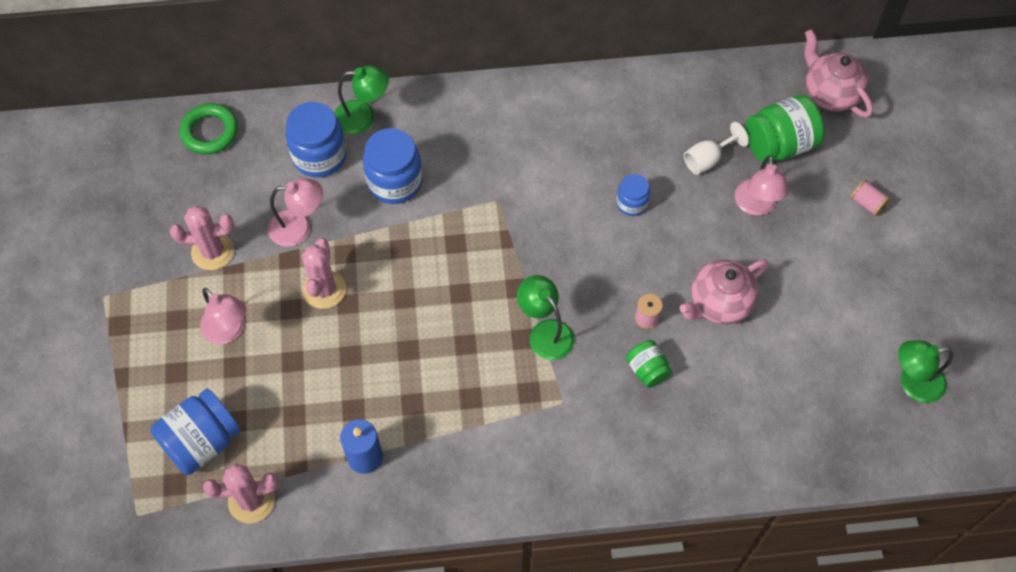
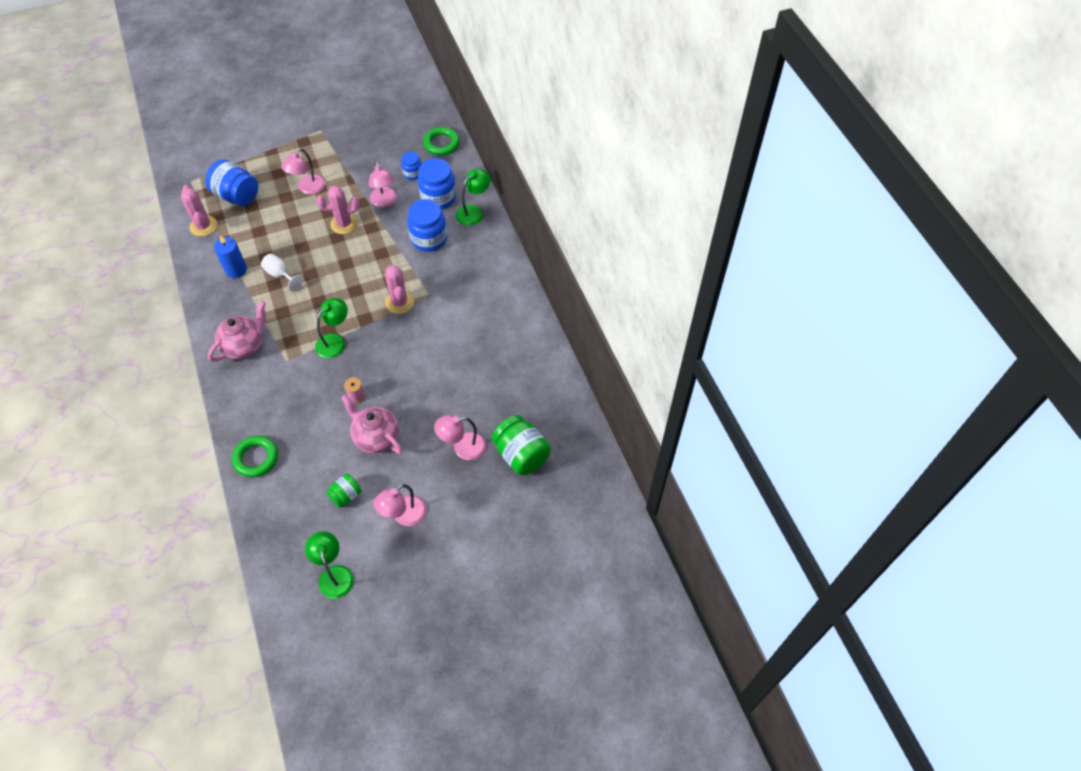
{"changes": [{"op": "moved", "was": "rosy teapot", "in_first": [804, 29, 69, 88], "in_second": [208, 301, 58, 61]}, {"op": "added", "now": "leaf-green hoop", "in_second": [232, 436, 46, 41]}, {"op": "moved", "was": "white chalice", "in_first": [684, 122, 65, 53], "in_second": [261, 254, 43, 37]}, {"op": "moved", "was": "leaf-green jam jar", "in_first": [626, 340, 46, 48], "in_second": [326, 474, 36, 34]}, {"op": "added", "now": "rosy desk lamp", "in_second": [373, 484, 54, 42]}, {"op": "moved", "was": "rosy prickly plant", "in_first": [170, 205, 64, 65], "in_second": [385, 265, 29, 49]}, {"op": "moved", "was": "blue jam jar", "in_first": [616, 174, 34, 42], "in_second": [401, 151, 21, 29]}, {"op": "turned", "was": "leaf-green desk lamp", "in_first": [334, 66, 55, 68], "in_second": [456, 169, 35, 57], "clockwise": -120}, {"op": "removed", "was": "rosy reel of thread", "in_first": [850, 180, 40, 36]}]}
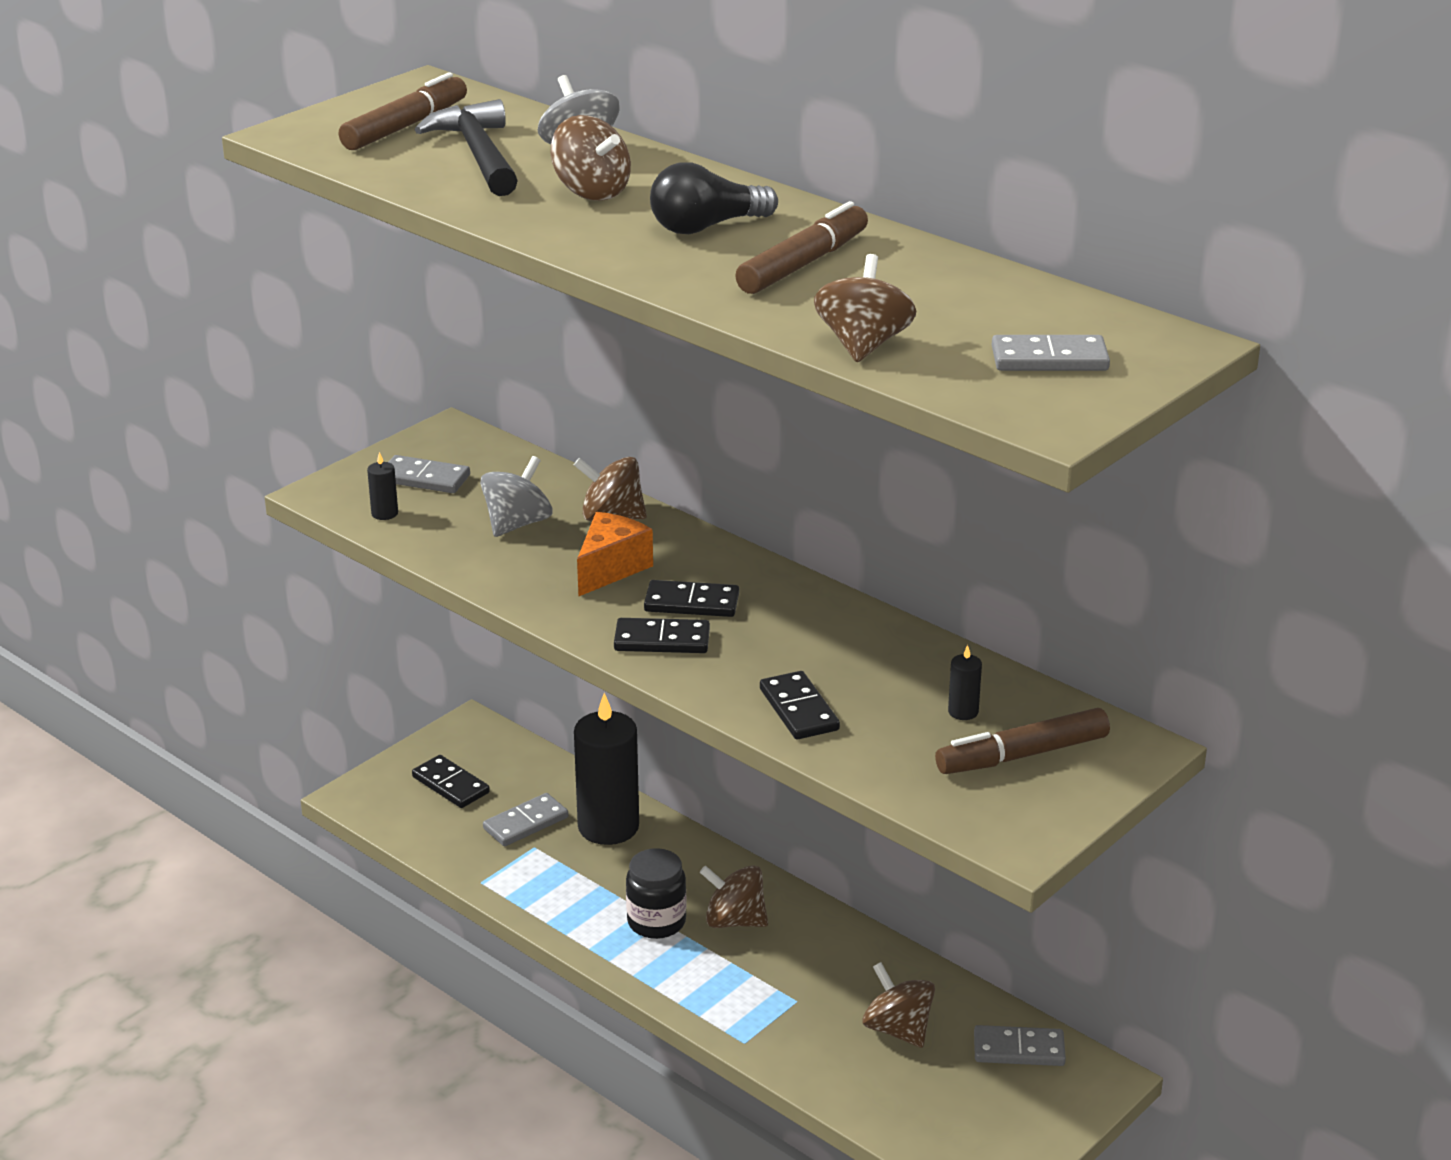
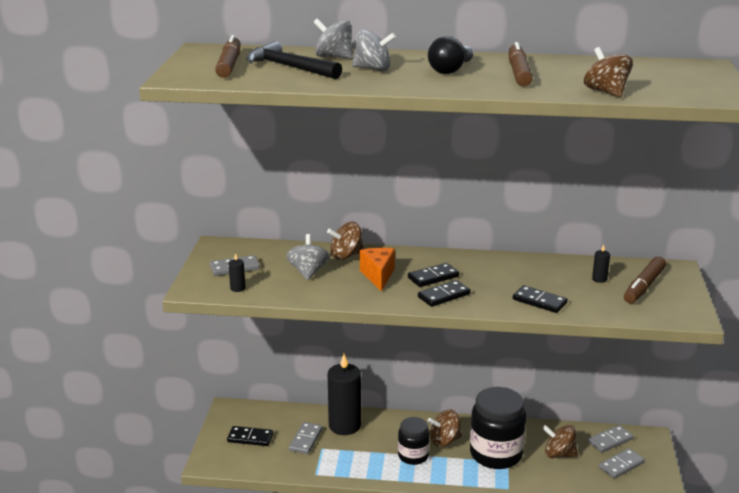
{"changes": [{"op": "recoloured", "was": "brown toy top", "now": "gray toy top", "in_first": [550, 115, 81, 86], "in_second": [352, 29, 44, 42]}, {"op": "added", "now": "ebony jam jar", "in_second": [470, 387, 56, 82]}, {"op": "moved", "was": "gray domino", "in_first": [992, 335, 118, 36], "in_second": [599, 448, 46, 31]}]}
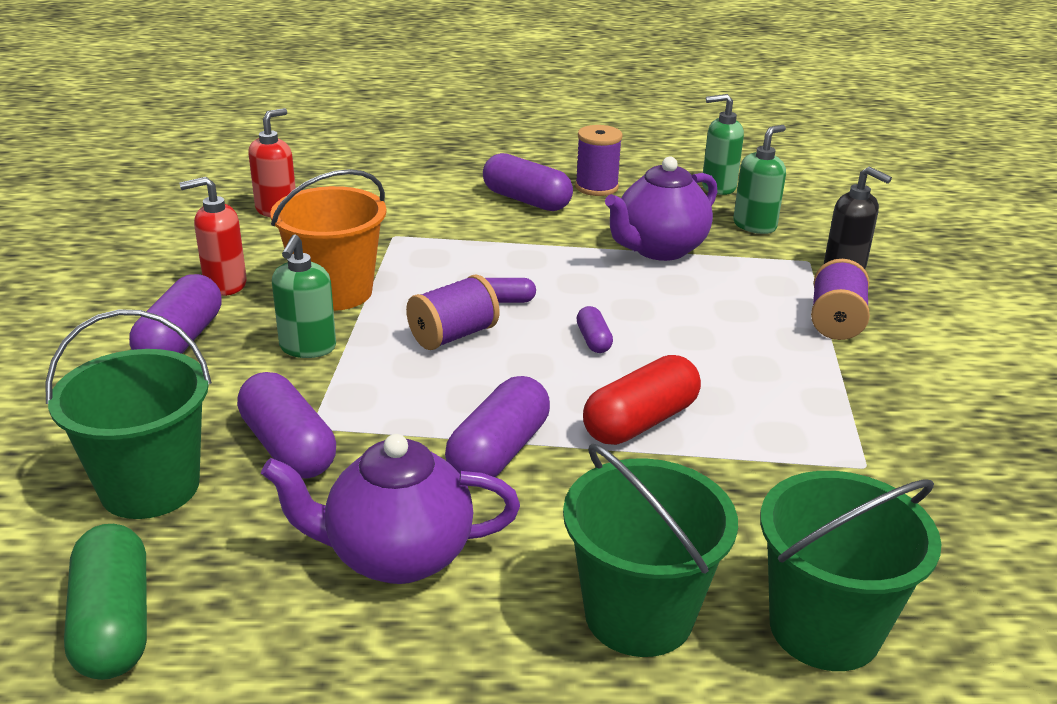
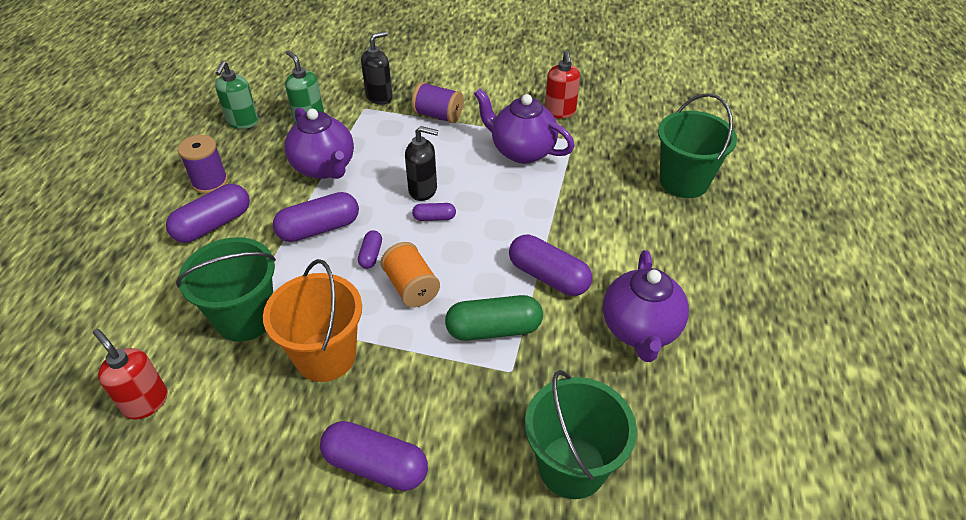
{"changes": [{"op": "moved", "was": "leaf-green sand bucket", "in_first": [563, 443, 175, 214], "in_second": [176, 237, 100, 105]}, {"op": "moved", "was": "royal purple capsule", "in_first": [237, 372, 99, 107], "in_second": [273, 192, 86, 50]}, {"op": "recoloured", "was": "royal purple reel of thread", "now": "orange-coloured reel of thread", "in_first": [406, 274, 93, 76], "in_second": [381, 242, 59, 65]}, {"op": "added", "now": "ebony soap dispenser", "in_second": [405, 126, 33, 75]}, {"op": "moved", "was": "leaf-green capsule", "in_first": [64, 524, 83, 156], "in_second": [445, 295, 98, 46]}, {"op": "added", "now": "royal purple teapot", "in_second": [474, 88, 100, 76]}, {"op": "moved", "was": "crimson soap dispenser", "in_first": [180, 177, 67, 119], "in_second": [545, 51, 35, 67]}, {"op": "removed", "was": "leaf-green soap dispenser", "in_first": [272, 235, 64, 123]}, {"op": "removed", "was": "crimson capsule", "in_first": [583, 355, 118, 90]}]}
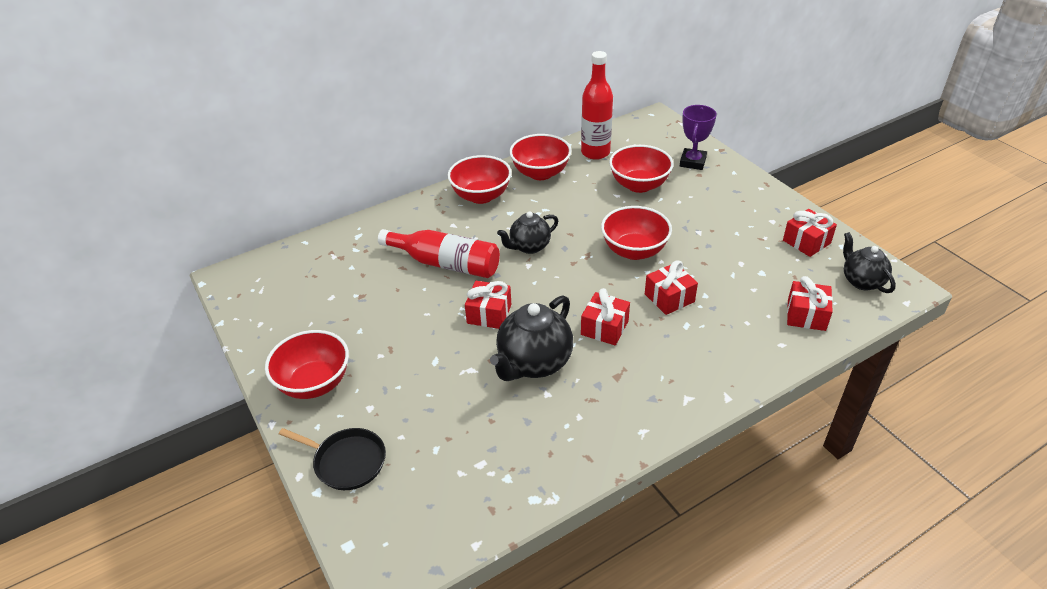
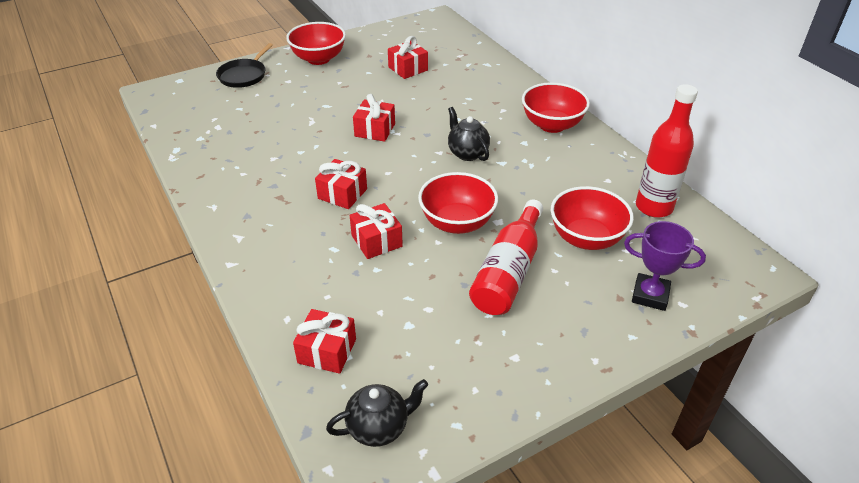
{"changes": [{"op": "moved", "was": "crimson present", "in_first": [783, 209, 54, 48], "in_second": [388, 36, 40, 43]}, {"op": "moved", "was": "crimson bottle", "in_first": [378, 229, 122, 49], "in_second": [469, 200, 74, 115]}, {"op": "removed", "was": "ebony teapot", "in_first": [490, 295, 83, 86]}, {"op": "removed", "was": "crimson serving bowl", "in_first": [509, 134, 62, 46]}]}
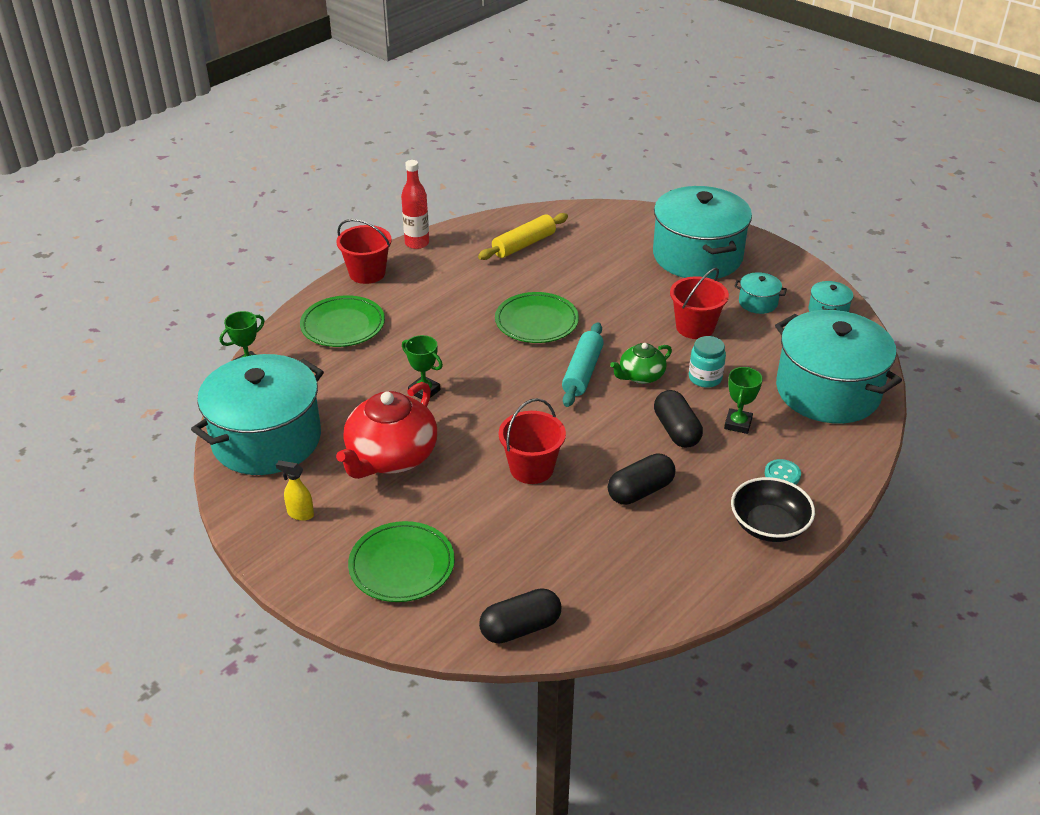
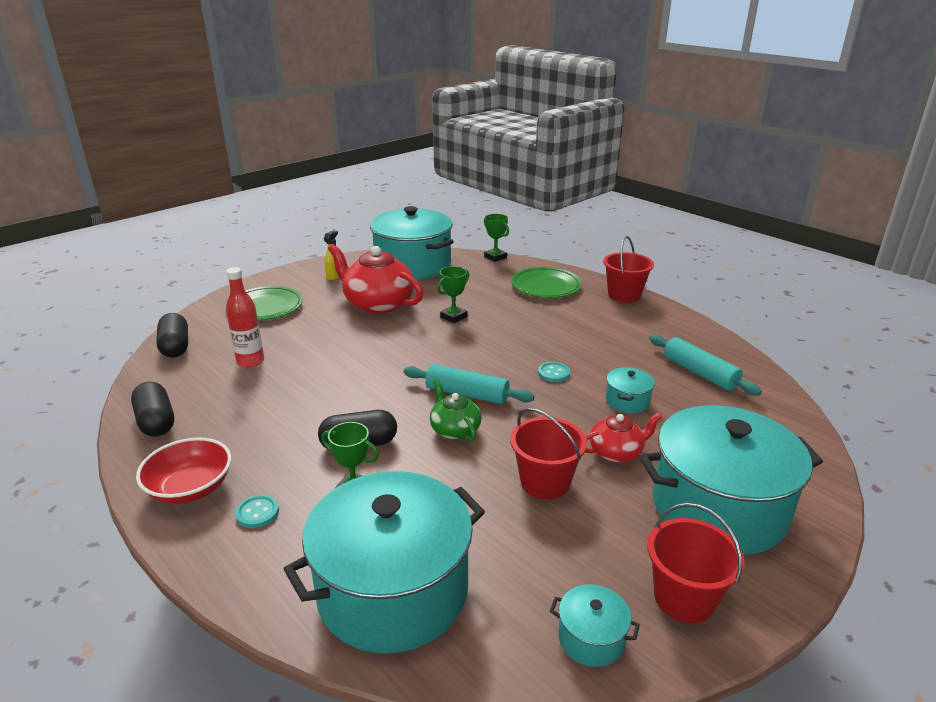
{"changes": [{"op": "moved", "was": "ebony capsule", "in_first": [608, 453, 67, 52], "in_second": [131, 382, 43, 55]}, {"op": "recoloured", "was": "ebony serving bowl", "now": "crimson serving bowl", "in_first": [731, 477, 84, 65], "in_second": [136, 437, 96, 67]}, {"op": "moved", "was": "crimson bottle", "in_first": [401, 160, 28, 89], "in_second": [226, 267, 38, 101]}, {"op": "replaced", "was": "leaf-green plate", "now": "aqua shirt button", "in_first": [495, 292, 84, 51], "in_second": [538, 362, 32, 20]}, {"op": "added", "now": "crimson teapot", "in_second": [585, 413, 77, 50]}, {"op": "moved", "was": "aqua cooking pot", "in_first": [735, 272, 52, 42], "in_second": [606, 367, 49, 46]}, {"op": "moved", "was": "crimson sand bucket", "in_first": [499, 398, 67, 86], "in_second": [647, 503, 98, 120]}, {"op": "recoloured", "was": "golden rolling pin", "now": "aqua rolling pin", "in_first": [478, 213, 90, 47], "in_second": [650, 334, 112, 62]}, {"op": "removed", "was": "aqua jam jar", "in_first": [689, 336, 37, 52]}]}
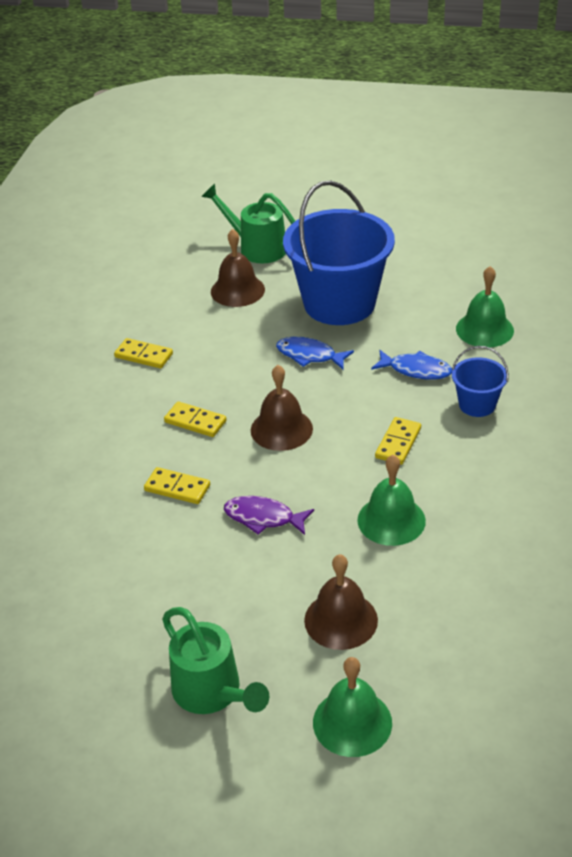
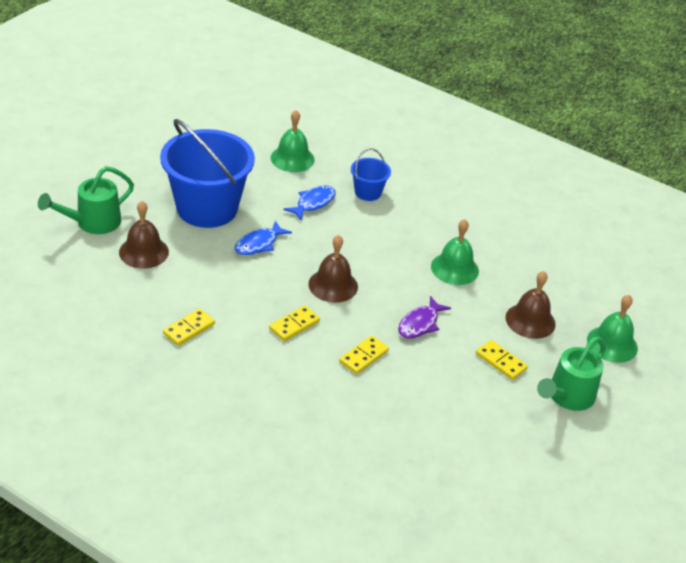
{"changes": [{"op": "moved", "was": "golden domino", "in_first": [375, 417, 46, 48], "in_second": [476, 340, 52, 40]}, {"op": "turned", "was": "leaf-green watering can", "in_first": [162, 607, 107, 107], "in_second": [537, 337, 69, 74], "clockwise": 150}]}
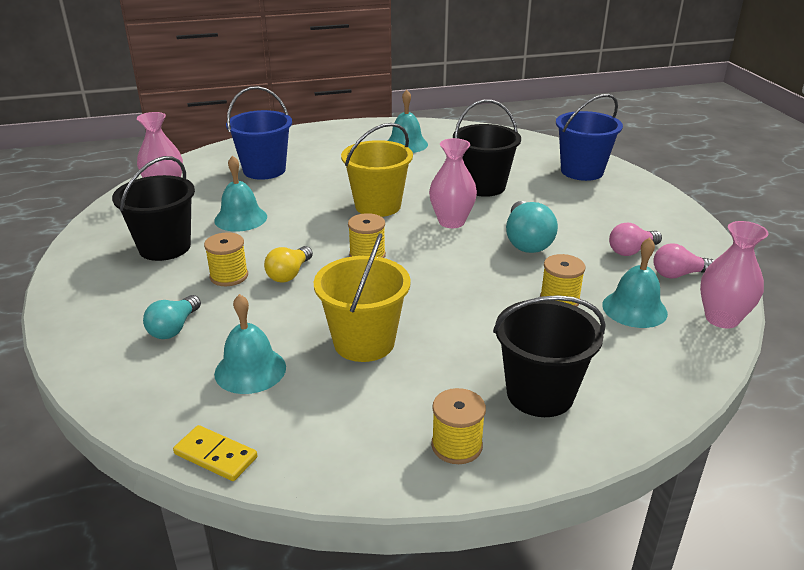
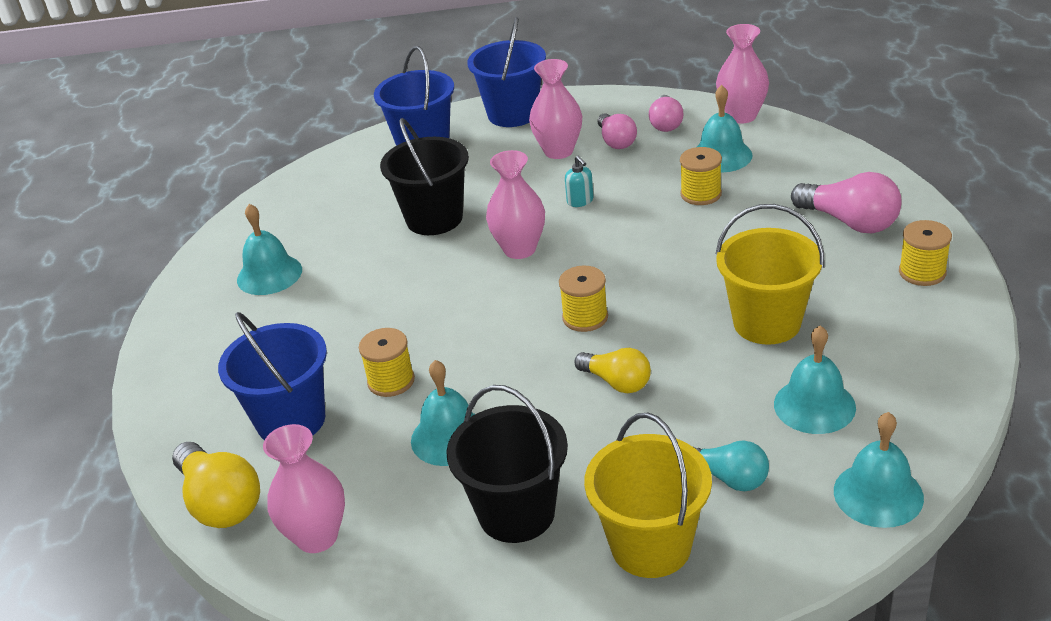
{"changes": [{"op": "added", "now": "golden bulb", "in_second": [172, 442, 88, 86]}, {"op": "moved", "was": "golden reel of thread", "in_first": [204, 232, 44, 54], "in_second": [359, 328, 56, 69]}, {"op": "added", "now": "blue sand bucket", "in_second": [467, 17, 79, 110]}, {"op": "added", "now": "rosy vase", "in_second": [529, 59, 53, 100]}, {"op": "replaced", "was": "aqua bulb", "now": "aqua soap dispenser", "in_first": [506, 201, 52, 52], "in_second": [565, 155, 29, 52]}, {"op": "moved", "was": "golden sand bucket", "in_first": [341, 123, 72, 94], "in_second": [584, 412, 128, 166]}, {"op": "replaced", "was": "ebony sand bucket", "now": "rosy bulb", "in_first": [493, 295, 113, 122], "in_second": [791, 172, 111, 61]}, {"op": "added", "now": "aqua bell", "in_second": [834, 412, 90, 116]}, {"op": "removed", "was": "golden domino", "in_first": [173, 425, 84, 56]}]}
